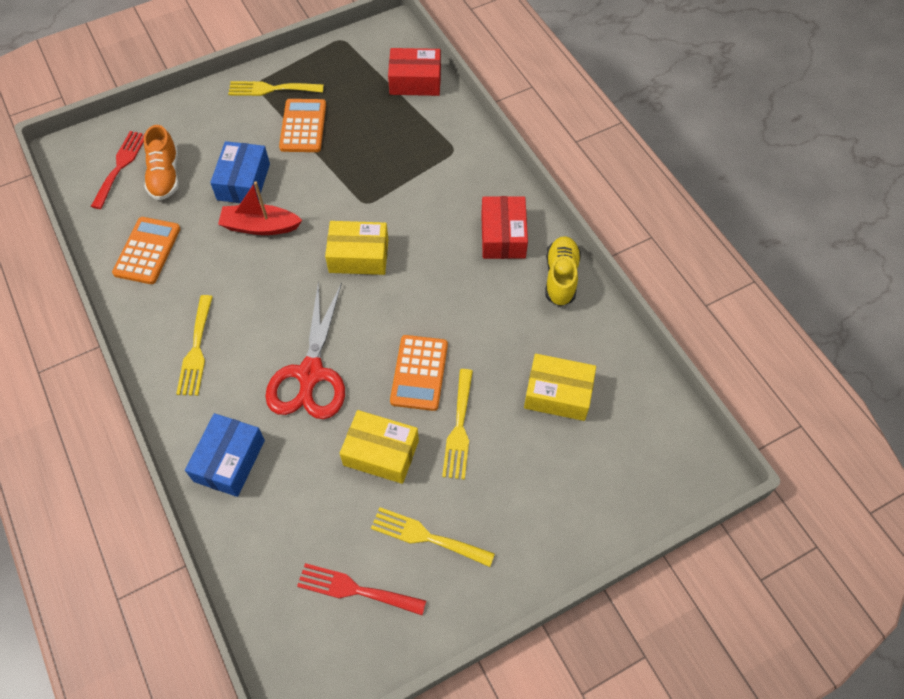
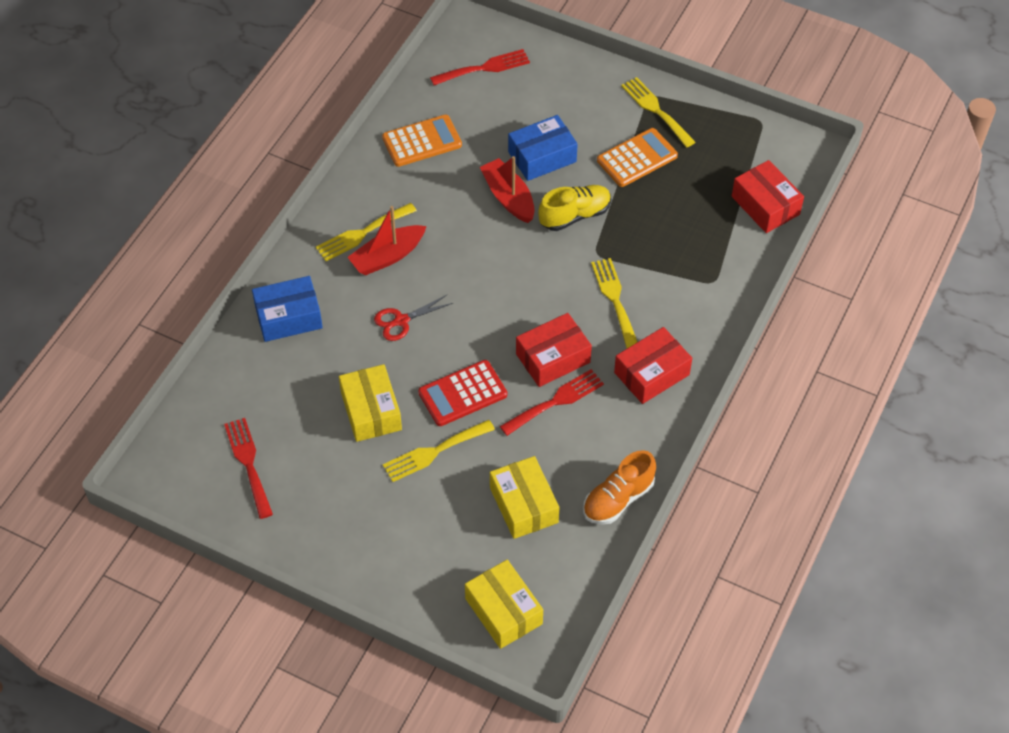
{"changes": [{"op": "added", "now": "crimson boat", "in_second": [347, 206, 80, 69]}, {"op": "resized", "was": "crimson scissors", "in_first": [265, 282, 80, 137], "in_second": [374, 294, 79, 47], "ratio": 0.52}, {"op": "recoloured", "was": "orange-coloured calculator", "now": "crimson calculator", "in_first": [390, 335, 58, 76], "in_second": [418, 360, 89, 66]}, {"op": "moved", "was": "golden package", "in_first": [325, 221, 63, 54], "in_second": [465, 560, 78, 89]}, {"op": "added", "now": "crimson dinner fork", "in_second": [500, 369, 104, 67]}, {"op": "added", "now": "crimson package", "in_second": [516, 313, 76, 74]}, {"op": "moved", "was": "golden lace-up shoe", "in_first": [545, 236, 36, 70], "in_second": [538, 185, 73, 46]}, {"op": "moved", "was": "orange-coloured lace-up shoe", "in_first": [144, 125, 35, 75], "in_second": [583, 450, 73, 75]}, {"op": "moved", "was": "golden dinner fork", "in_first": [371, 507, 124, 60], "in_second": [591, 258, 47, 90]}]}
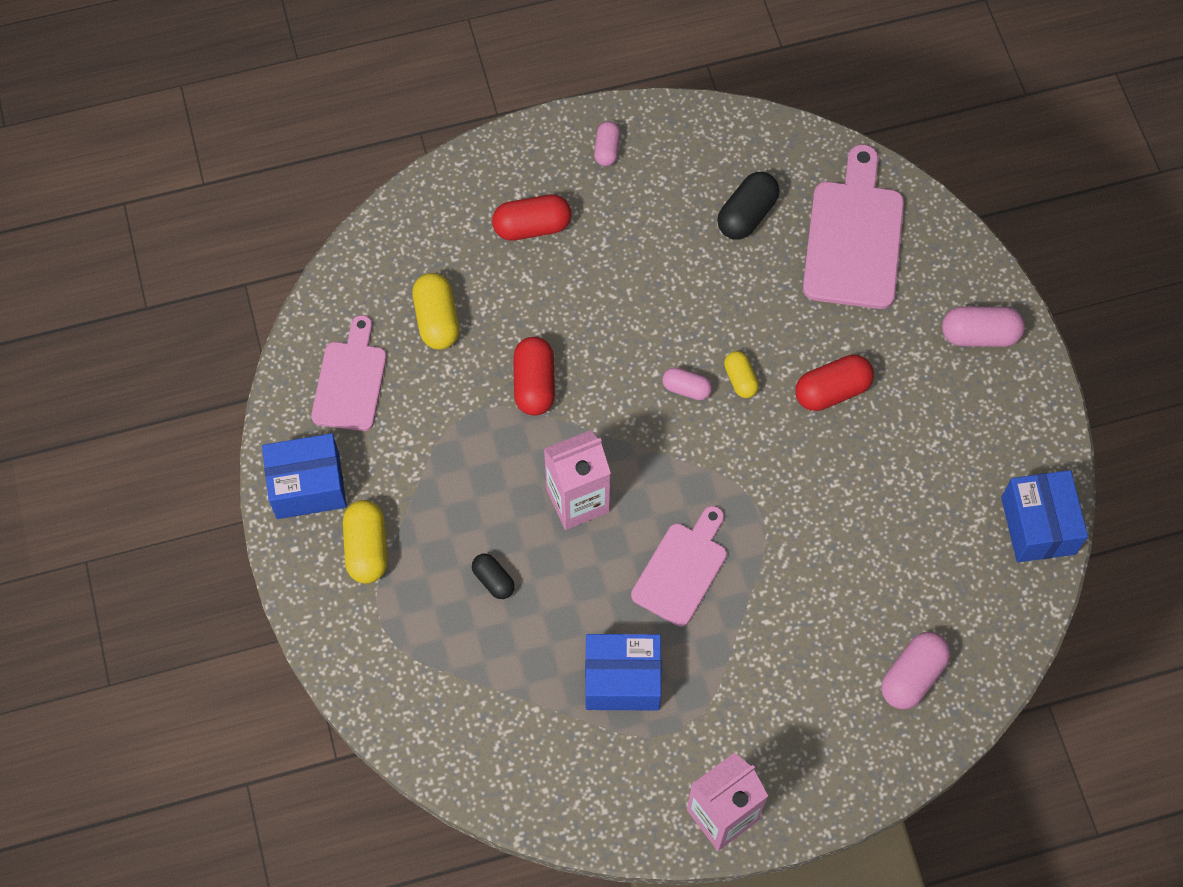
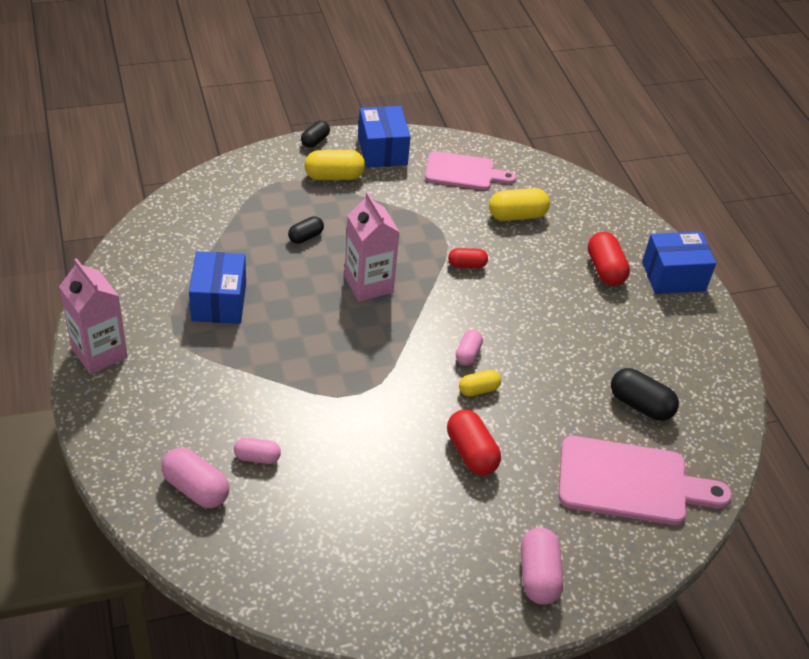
{"changes": [{"op": "moved", "was": "rosy capsule", "in_first": [594, 121, 26, 45], "in_second": [234, 438, 47, 26]}, {"op": "added", "now": "ebony capsule", "in_second": [301, 121, 29, 26]}, {"op": "resized", "was": "crimson capsule", "in_first": [513, 337, 42, 79], "in_second": [448, 248, 40, 20], "ratio": 0.62}, {"op": "moved", "was": "blue package", "in_first": [1001, 470, 87, 92], "in_second": [642, 231, 74, 63]}, {"op": "removed", "was": "rosy cutting board", "in_first": [631, 506, 96, 121]}]}
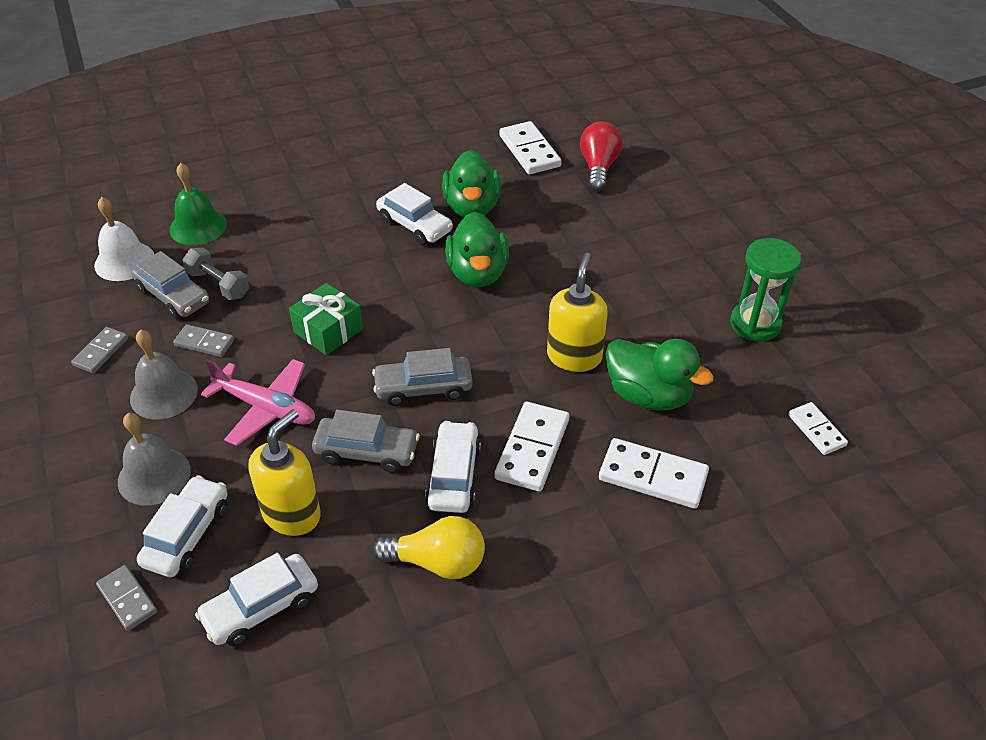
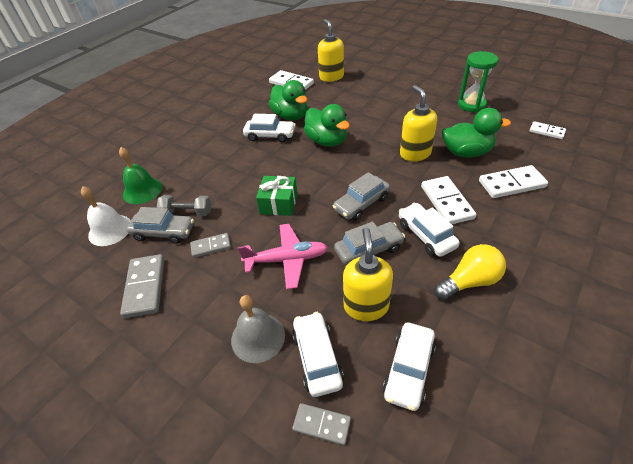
{"changes": [{"op": "resized", "was": "gray domino", "in_first": [71, 327, 57, 46], "in_second": [120, 254, 44, 64], "ratio": 1.66}, {"op": "replaced", "was": "crimson bulb", "now": "golden soap dispenser", "in_first": [580, 122, 43, 69], "in_second": [318, 19, 26, 63]}, {"op": "removed", "was": "gray bell", "in_first": [130, 329, 68, 90]}]}
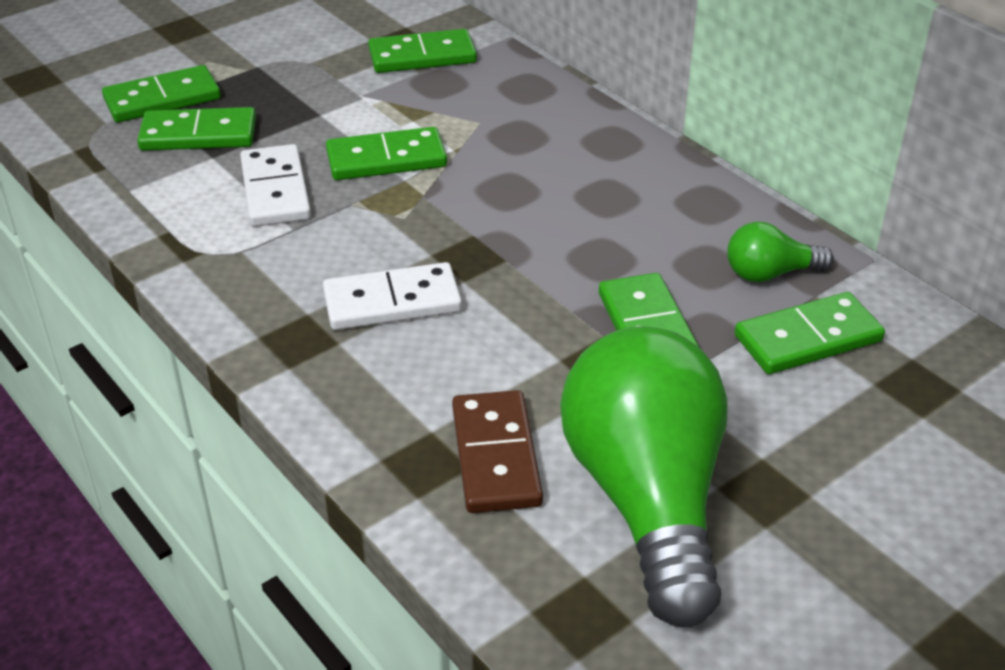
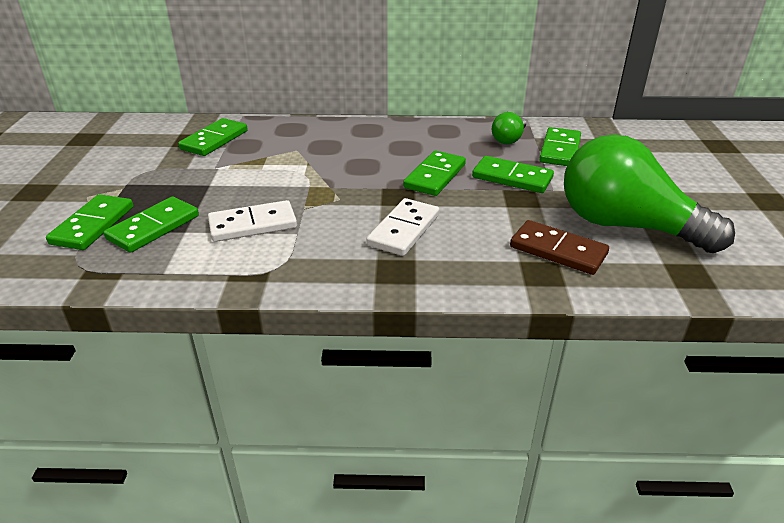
{"changes": [{"op": "turned", "was": "white domino", "in_first": [240, 144, 71, 83], "in_second": [208, 200, 89, 42], "clockwise": -45}, {"op": "moved", "was": "leaf-green domino", "in_first": [326, 127, 121, 53], "in_second": [403, 151, 63, 45]}]}
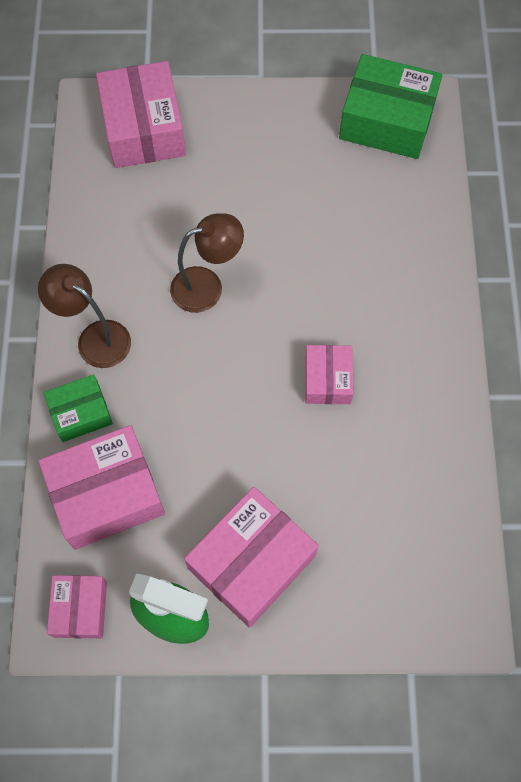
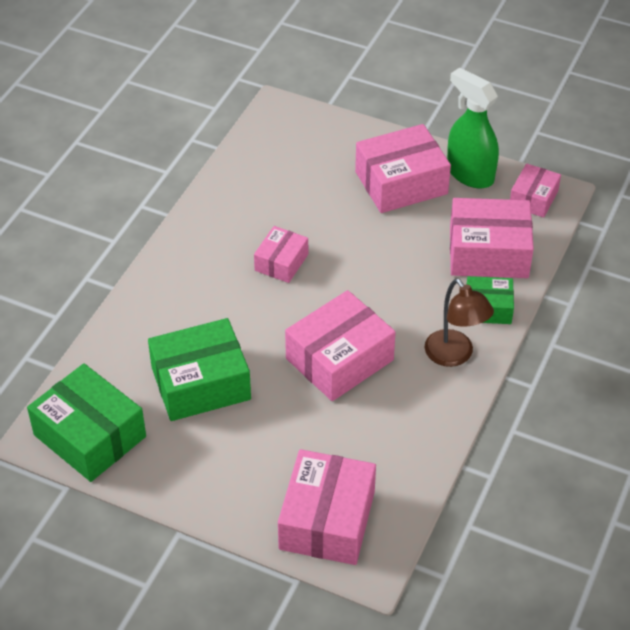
{"changes": [{"op": "added", "now": "leaf-green package", "in_second": [148, 318, 103, 103]}, {"op": "replaced", "was": "brown desk lamp", "now": "rosy package", "in_first": [170, 213, 74, 100], "in_second": [285, 290, 111, 111]}]}
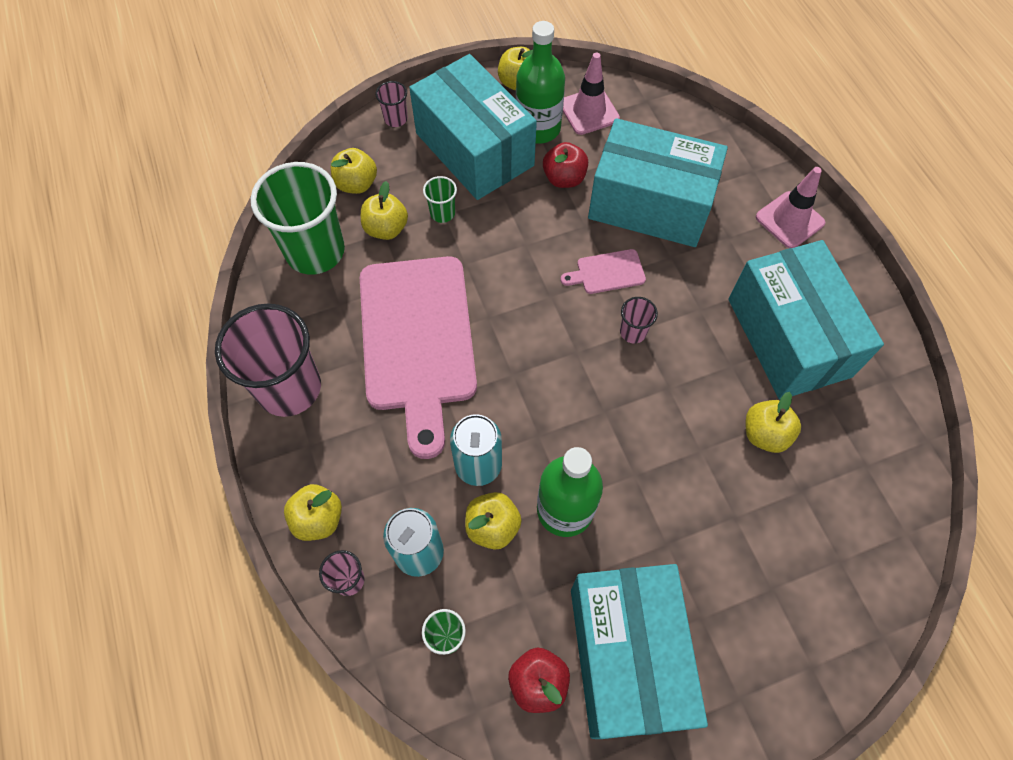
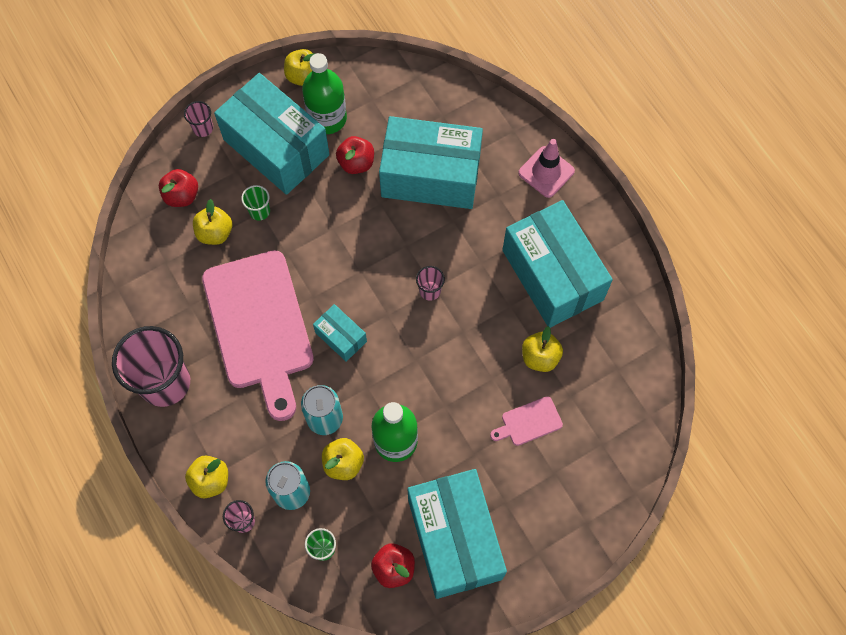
{"changes": [{"op": "recoloured", "was": "golden toy apple", "now": "crimson toy apple", "in_first": [331, 148, 46, 46], "in_second": [159, 169, 39, 38]}, {"op": "added", "now": "aqua package", "in_second": [313, 304, 54, 58]}, {"op": "moved", "was": "rosy cutting board", "in_first": [561, 249, 85, 45], "in_second": [490, 396, 73, 50]}, {"op": "removed", "was": "leaf-green tumbler", "in_first": [251, 162, 94, 113]}, {"op": "removed", "was": "rosy road cone", "in_first": [563, 52, 57, 83]}]}
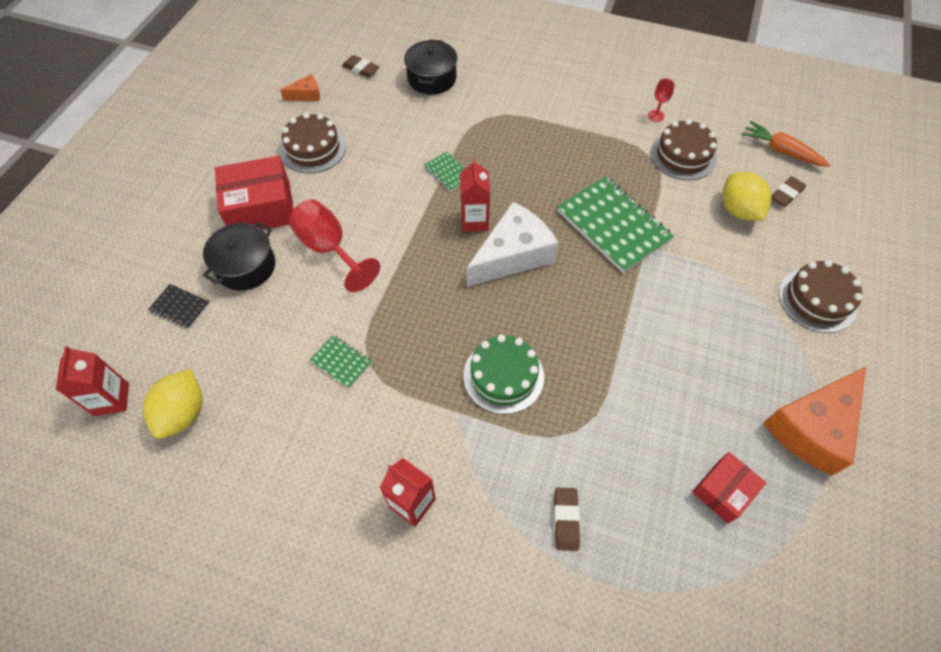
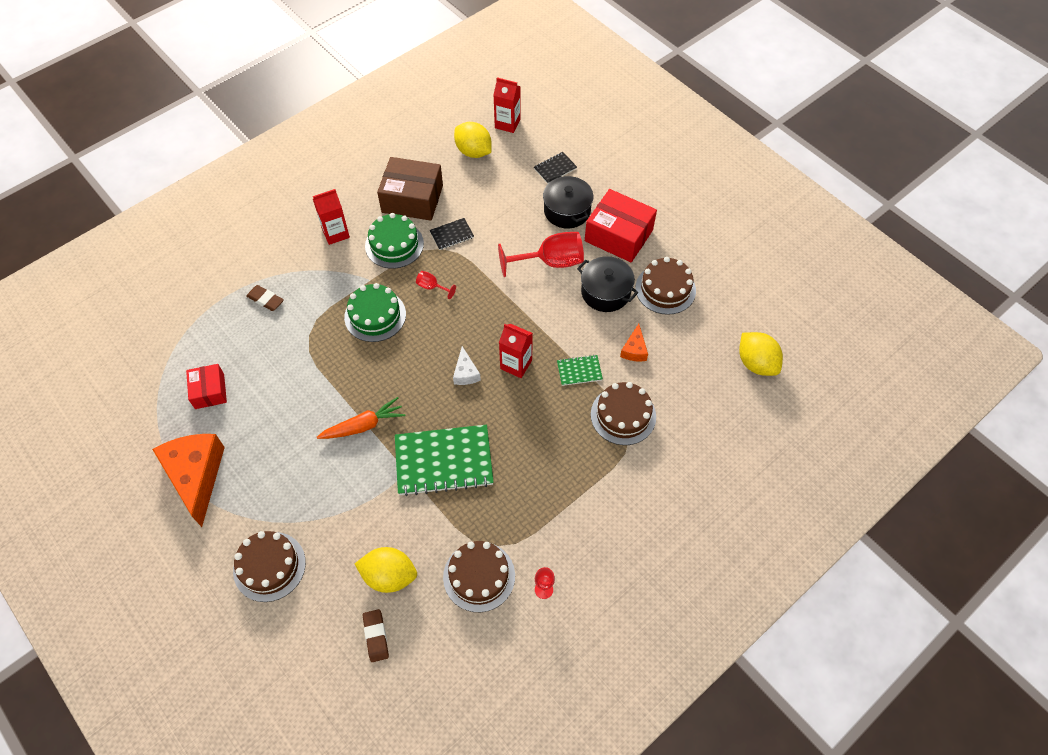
{"changes": [{"op": "moved", "was": "orange-coloured toy carrot", "in_first": [741, 121, 89, 46], "in_second": [317, 397, 89, 42]}, {"op": "added", "now": "leaf-green layer cake", "in_second": [365, 213, 59, 56]}, {"op": "added", "now": "brown package", "in_second": [377, 157, 66, 64]}, {"op": "added", "now": "crimson chalice", "in_second": [416, 271, 40, 28]}, {"op": "recoloured", "was": "leaf-green notebook", "now": "ebony notebook", "in_first": [309, 335, 63, 54], "in_second": [429, 218, 45, 32]}, {"op": "resized", "was": "white piece of cheese", "in_first": [467, 202, 91, 85], "in_second": [453, 346, 28, 39], "ratio": 0.47}, {"op": "moved", "was": "ebony cooking pot", "in_first": [404, 39, 54, 56], "in_second": [577, 256, 62, 56]}, {"op": "turned", "was": "crimson package", "in_first": [215, 156, 78, 74], "in_second": [585, 189, 72, 74], "clockwise": -75}, {"op": "added", "now": "brown layer cake", "in_second": [591, 382, 65, 63]}, {"op": "moved", "was": "orange-coloured piece of cheese", "in_first": [280, 74, 40, 27], "in_second": [620, 324, 28, 37]}, {"op": "replaced", "was": "brown eraser", "now": "golden citrus fruit", "in_first": [342, 55, 37, 23], "in_second": [739, 332, 44, 44]}]}
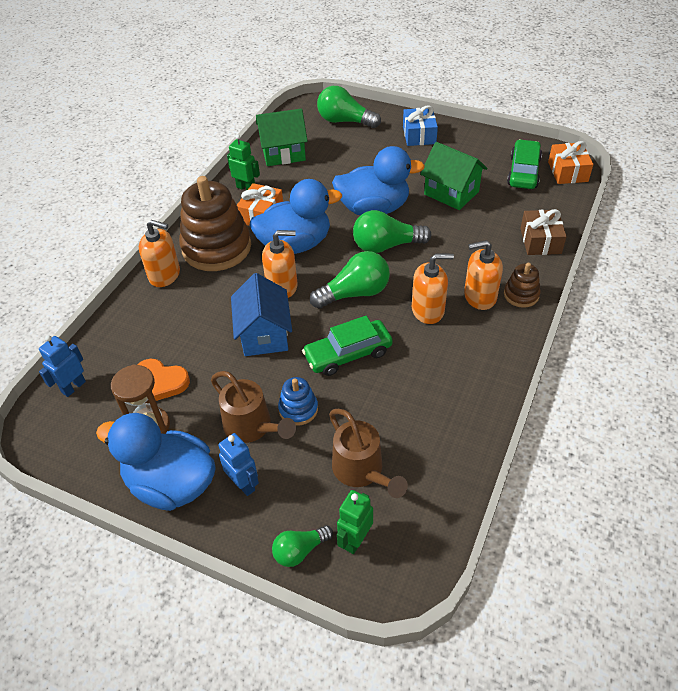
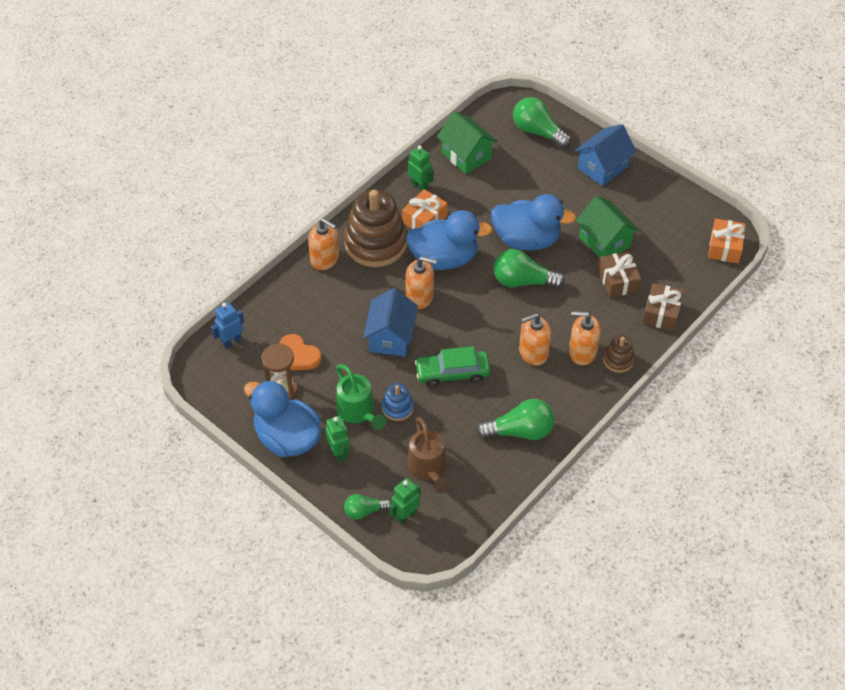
{"changes": [{"op": "recoloured", "was": "blue robot", "now": "leaf-green robot", "in_first": [218, 433, 41, 63], "in_second": [326, 416, 24, 47]}, {"op": "recoloured", "was": "brown watering can", "now": "leaf-green watering can", "in_first": [211, 371, 85, 72], "in_second": [336, 364, 50, 66]}, {"op": "turned", "was": "leaf-green house", "in_first": [256, 109, 52, 57], "in_second": [437, 111, 61, 63], "clockwise": 45}, {"op": "moved", "was": "leaf-green bulb", "in_first": [310, 251, 80, 58], "in_second": [476, 399, 79, 41]}, {"op": "turned", "was": "orange-coloured soap dispenser", "in_first": [412, 254, 42, 70], "in_second": [519, 313, 32, 53], "clockwise": 150}, {"op": "replaced", "was": "blue present", "now": "blue house", "in_first": [403, 106, 35, 40], "in_second": [575, 124, 61, 62]}, {"op": "added", "now": "brown present", "in_second": [598, 251, 43, 47]}, {"op": "removed", "was": "leaf-green car", "in_first": [507, 139, 35, 50]}]}
